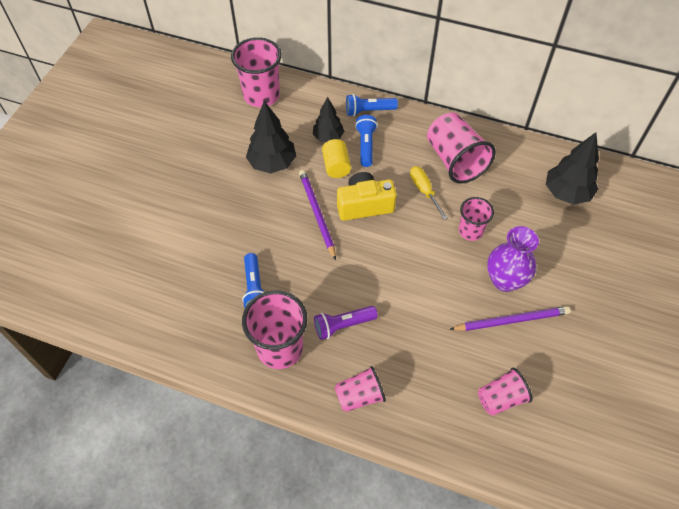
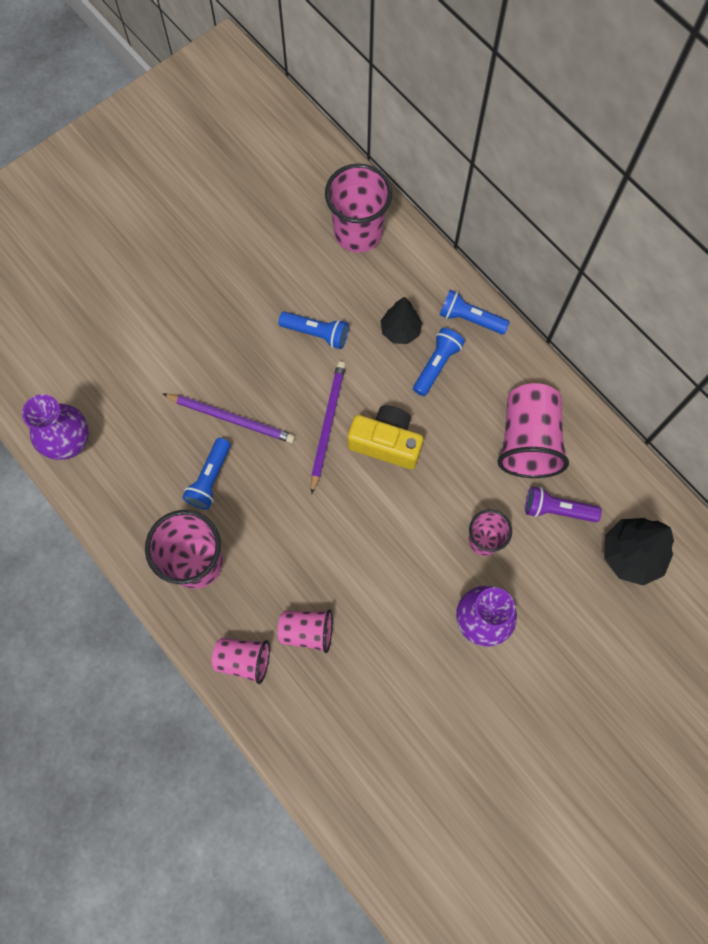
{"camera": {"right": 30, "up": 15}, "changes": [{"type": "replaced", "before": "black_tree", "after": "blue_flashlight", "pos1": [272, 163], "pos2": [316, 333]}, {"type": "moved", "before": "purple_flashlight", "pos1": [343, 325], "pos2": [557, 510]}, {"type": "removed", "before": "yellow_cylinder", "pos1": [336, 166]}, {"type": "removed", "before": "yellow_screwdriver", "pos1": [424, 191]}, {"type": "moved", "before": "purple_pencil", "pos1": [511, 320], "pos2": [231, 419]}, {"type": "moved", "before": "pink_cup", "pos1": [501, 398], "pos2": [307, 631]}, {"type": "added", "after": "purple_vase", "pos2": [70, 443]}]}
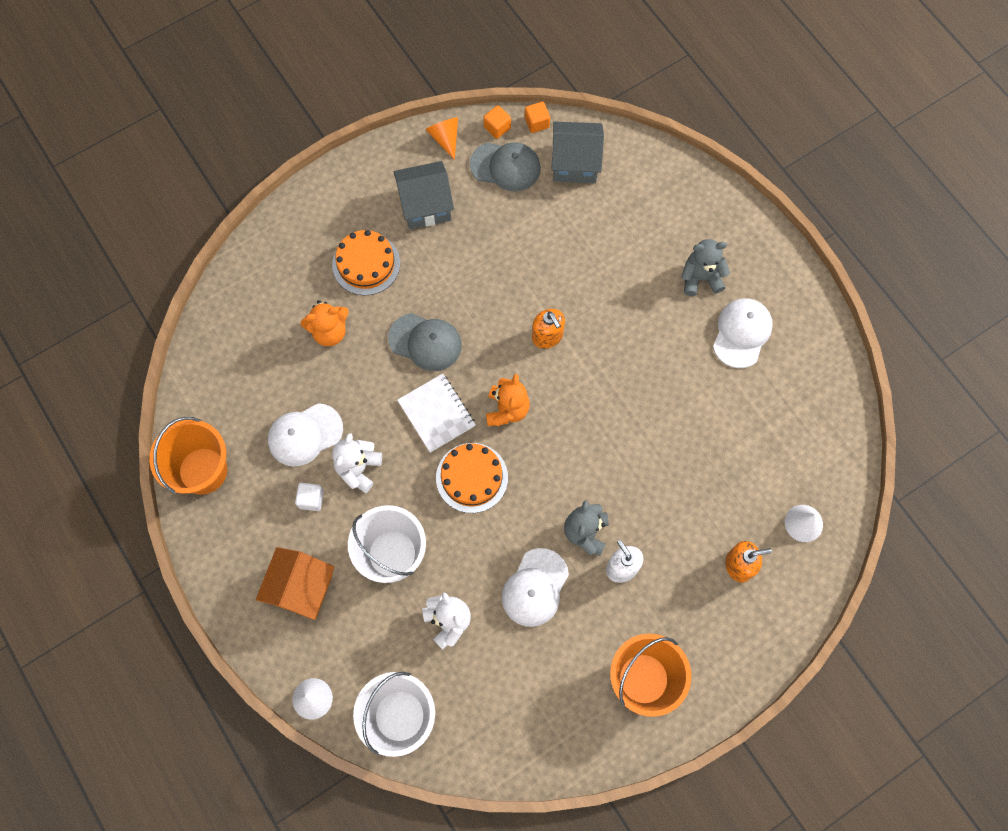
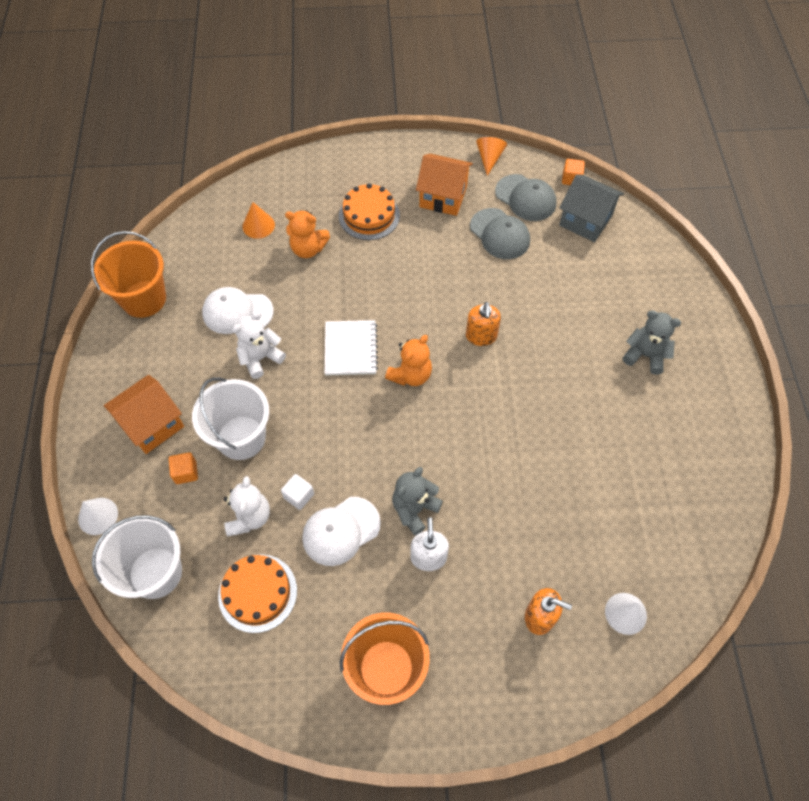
{"camera": {"right": 30, "up": -10}, "changes": [{"type": "moved", "before": "white_cube", "pos1": [311, 499], "pos2": [299, 496]}, {"type": "moved", "before": "grey_cap", "pos1": [425, 342], "pos2": [500, 234]}, {"type": "recoloured", "before": "grey_house", "after": "orange_house", "pos1": [425, 205], "pos2": [443, 197]}, {"type": "moved", "before": "orange_cake", "pos1": [472, 477], "pos2": [257, 593]}, {"type": "moved", "before": "orange_cube", "pos1": [497, 127], "pos2": [186, 472]}, {"type": "removed", "before": "white_cap", "pos1": [742, 333]}, {"type": "added", "after": "orange_cone", "pos2": [258, 225]}]}
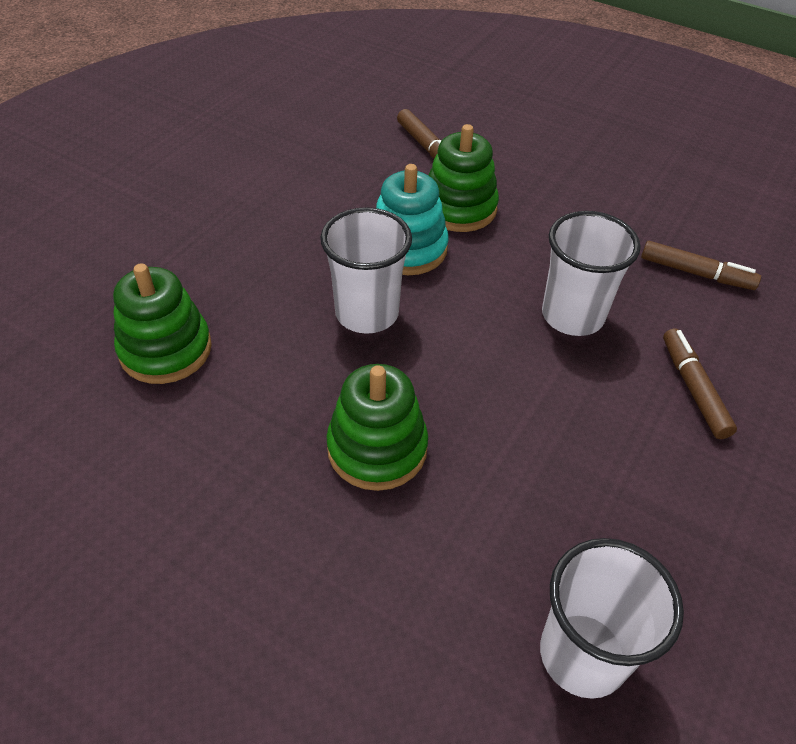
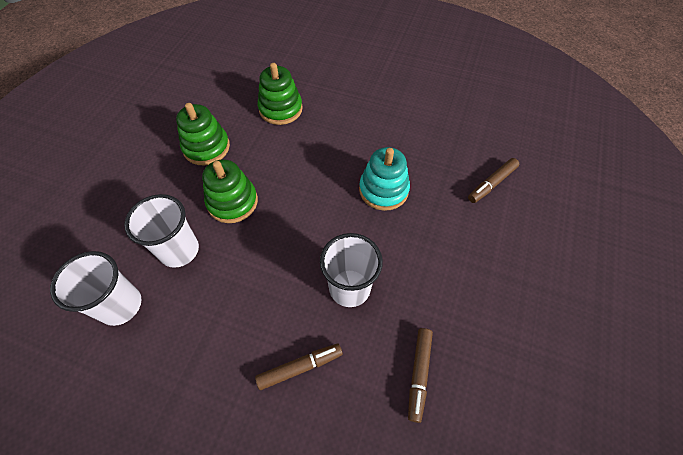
{"camera": {"right": 80, "up": 10}, "changes": [{"type": "moved", "before": "white_cup", "pos1": [367, 313], "pos2": [179, 250]}, {"type": "moved", "before": "green_stacking_toy", "pos1": [459, 208], "pos2": [206, 147]}]}
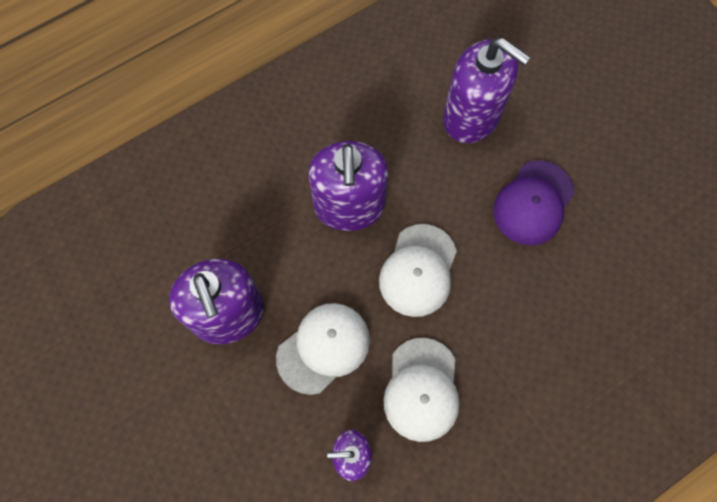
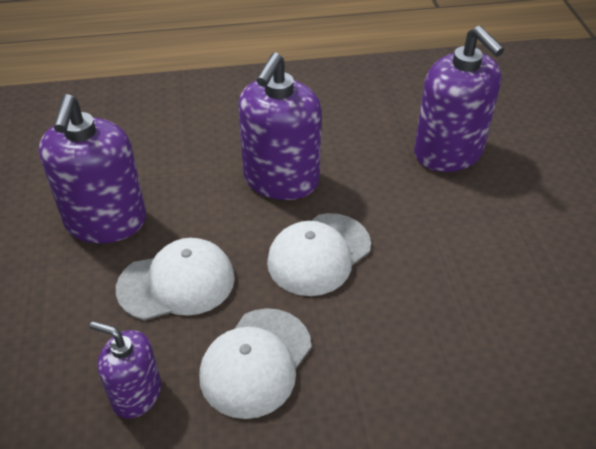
{"camera": {"right": 25, "up": -25}, "changes": [{"type": "removed", "before": "purple_cap", "pos1": [533, 203]}]}
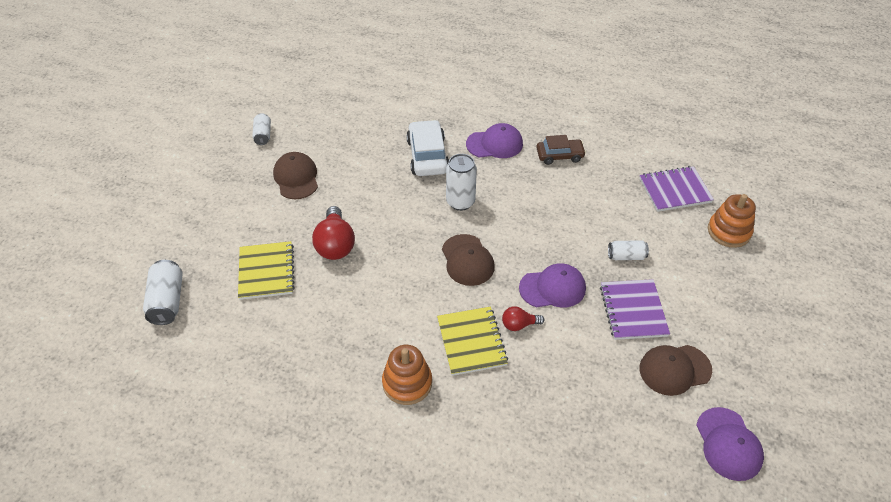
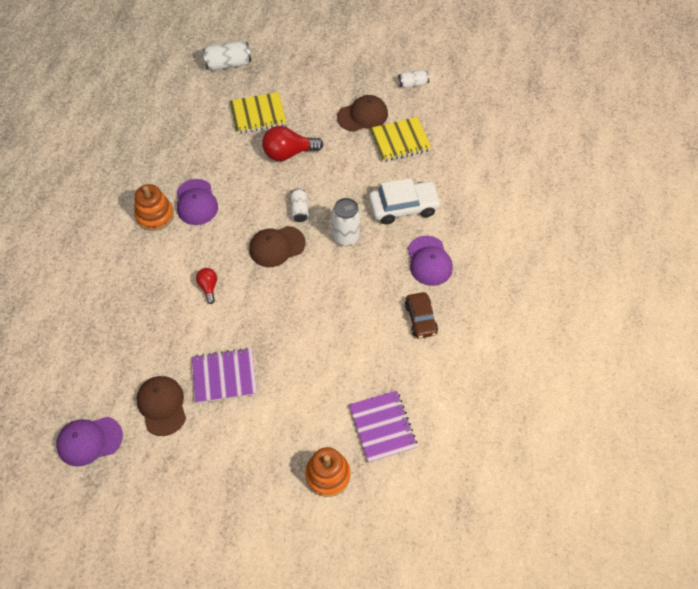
{"camera": {"right": 85, "up": 10}, "changes": [{"type": "moved", "before": "yellow_notebook", "pos1": [471, 342], "pos2": [400, 141]}, {"type": "moved", "before": "purple_cap", "pos1": [552, 288], "pos2": [196, 202]}, {"type": "moved", "before": "white_can", "pos1": [626, 256], "pos2": [299, 210]}]}
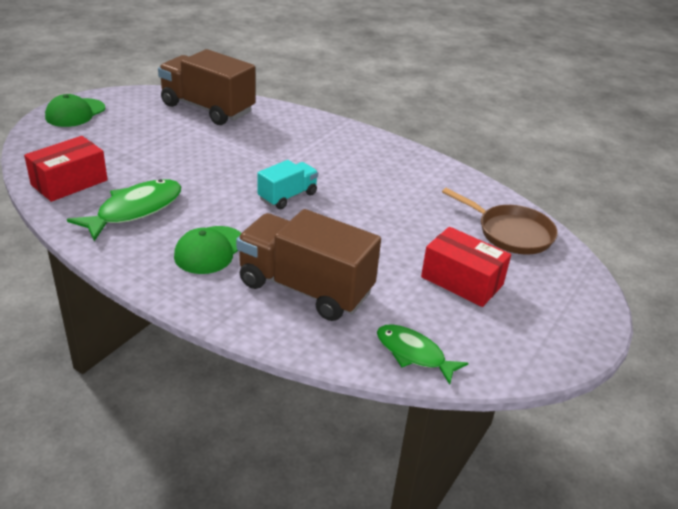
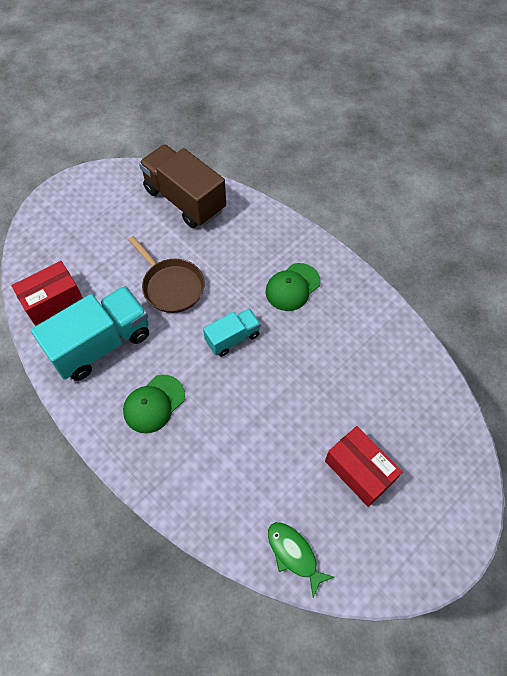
{"camera": {"right": 15, "up": 25}, "changes": [{"type": "moved", "before": "green_cap", "pos1": [75, 113], "pos2": [292, 287]}, {"type": "replaced", "before": "green_fish", "after": "turquoise_truck", "pos1": [135, 210], "pos2": [101, 344]}, {"type": "removed", "before": "brown_truck", "pos1": [305, 288]}, {"type": "moved", "before": "brown_pan", "pos1": [511, 233], "pos2": [171, 286]}]}
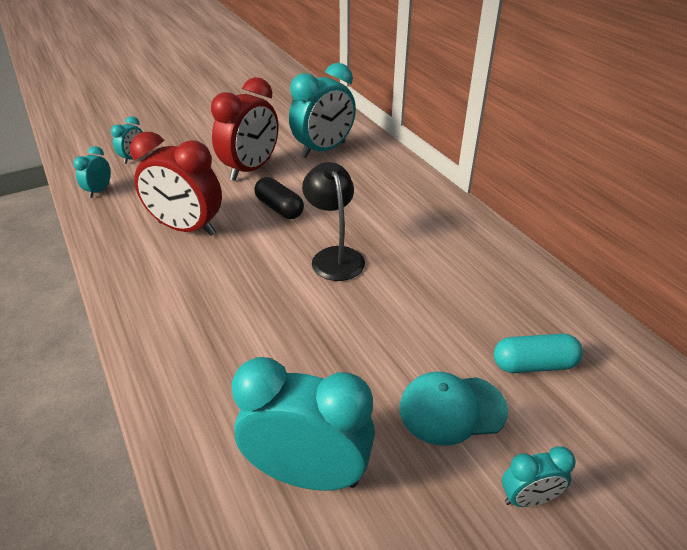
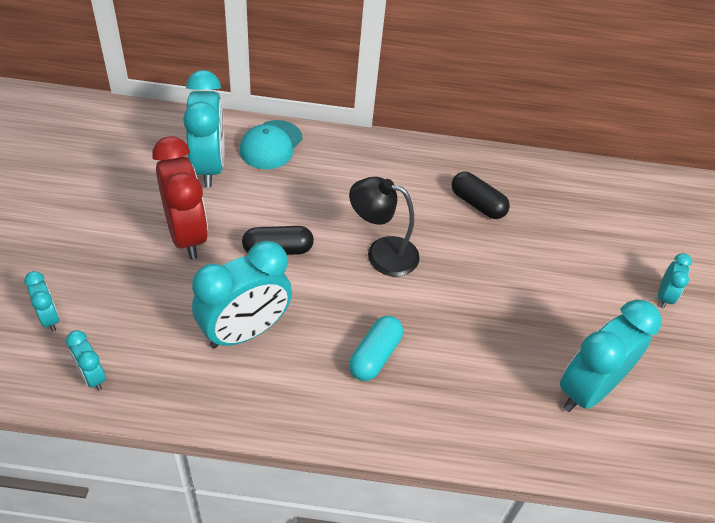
{"camera": {"right": -60, "up": 10}, "changes": [{"type": "recoloured", "before": "red_clock", "after": "turquoise_clock", "pos1": [187, 228], "pos2": [245, 331]}, {"type": "moved", "before": "turquoise_cap", "pos1": [452, 409], "pos2": [271, 145]}, {"type": "moved", "before": "turquoise_capsule", "pos1": [534, 365], "pos2": [375, 356]}, {"type": "added", "after": "black_capsule", "pos2": [477, 204]}]}
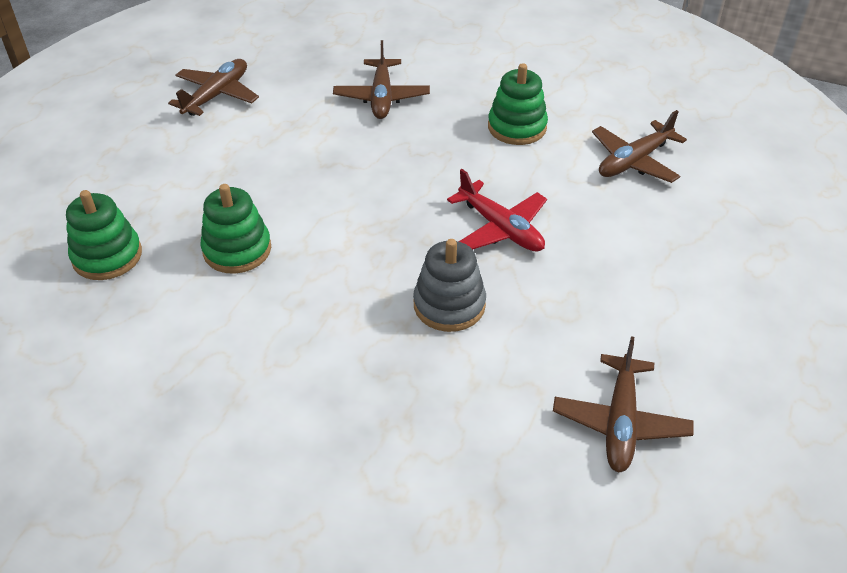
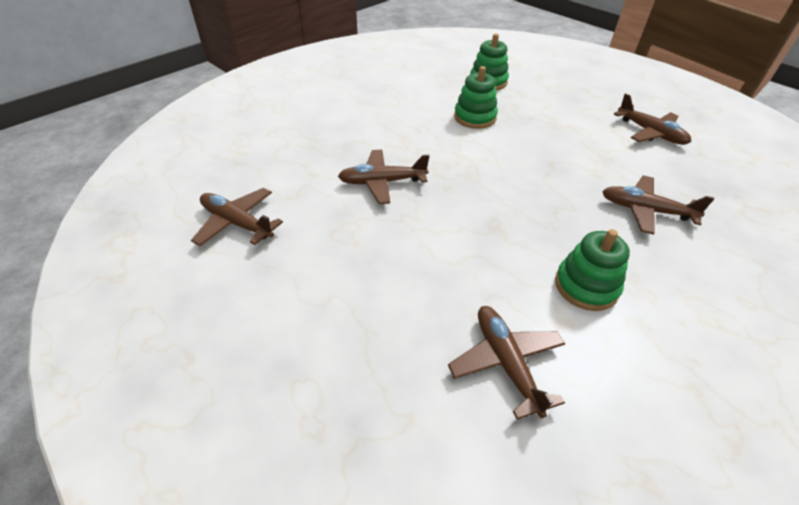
{"camera": {"right": 110, "up": 0}, "changes": [{"type": "replaced", "before": "grey_stacking_toy", "after": "brown_plane", "pos1": [449, 305], "pos2": [382, 182]}, {"type": "removed", "before": "red_plane", "pos1": [500, 228]}]}
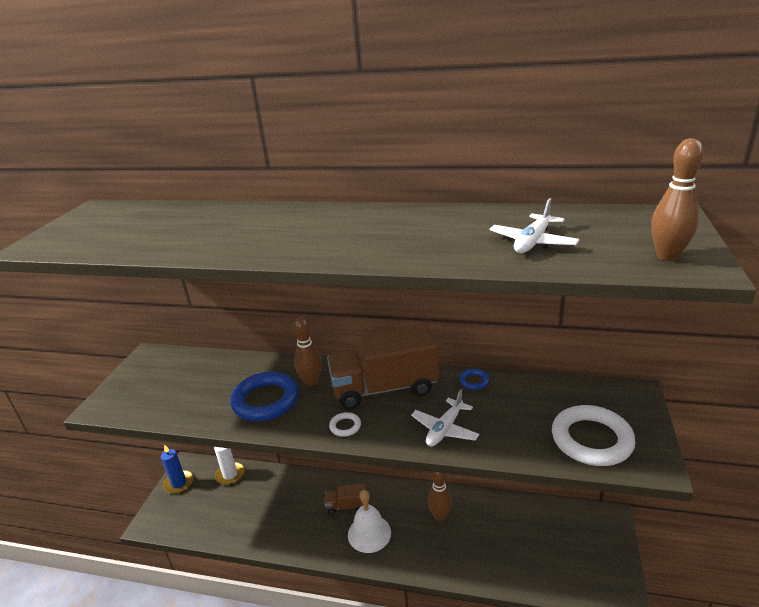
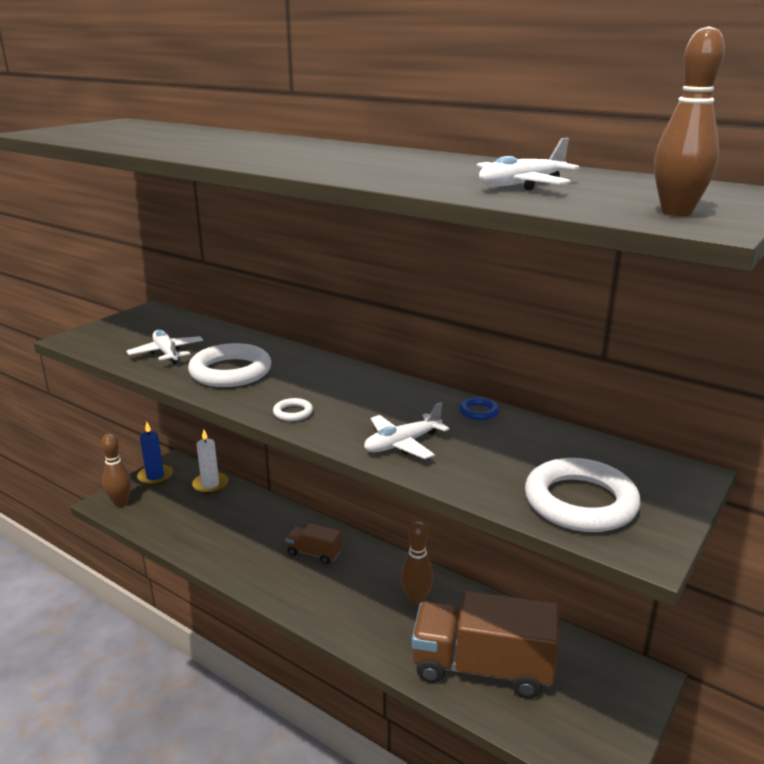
{"camera": {"right": 20, "up": -5}, "changes": [{"type": "recoloured", "before": "blue_ring", "after": "white_ring", "pos1": [265, 400], "pos2": [230, 371]}, {"type": "moved", "before": "brown_bowling_pin", "pos1": [311, 382], "pos2": [120, 502]}, {"type": "moved", "before": "brown_truck", "pos1": [384, 388], "pos2": [482, 667]}, {"type": "removed", "before": "white_bell", "pos1": [369, 533]}, {"type": "added", "after": "white_plane", "pos2": [166, 353]}]}
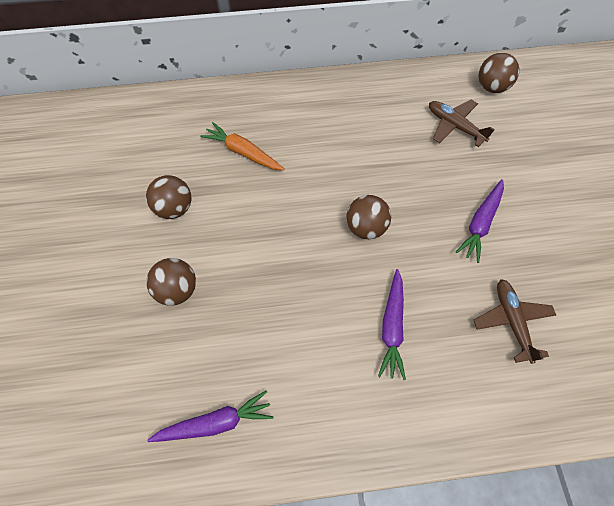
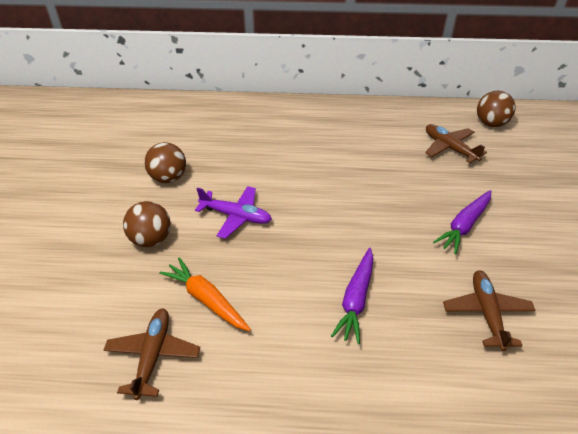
{"camera": {"right": 10, "up": -20}, "changes": [{"type": "replaced", "before": "purple_carrot", "after": "brown_plane", "pos1": [216, 422], "pos2": [153, 355]}, {"type": "moved", "before": "orange_carrot", "pos1": [243, 152], "pos2": [206, 299]}, {"type": "removed", "before": "brown_ball", "pos1": [366, 227]}, {"type": "added", "after": "purple_plane", "pos2": [236, 216]}]}
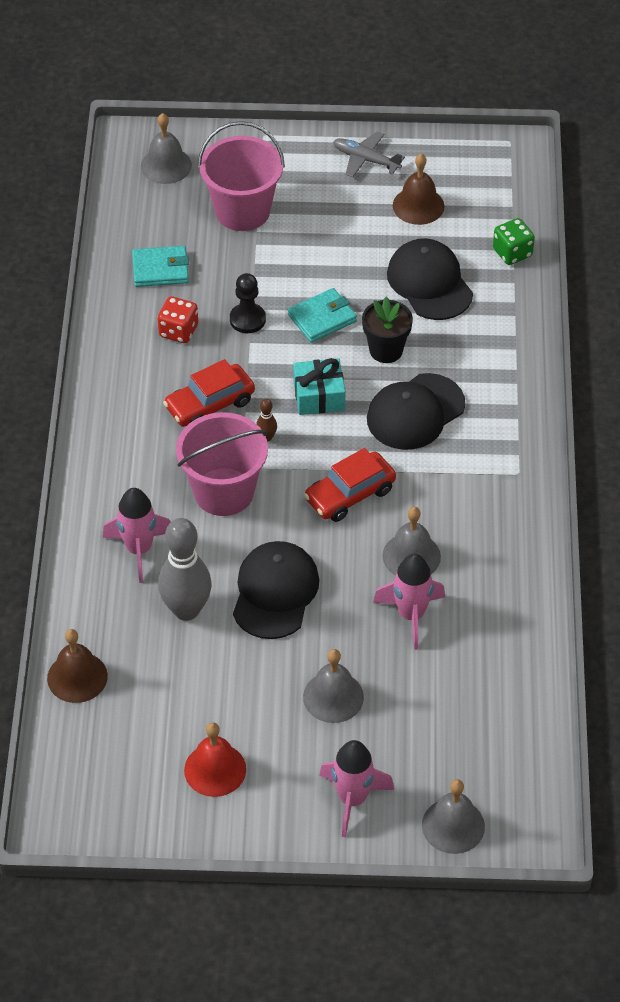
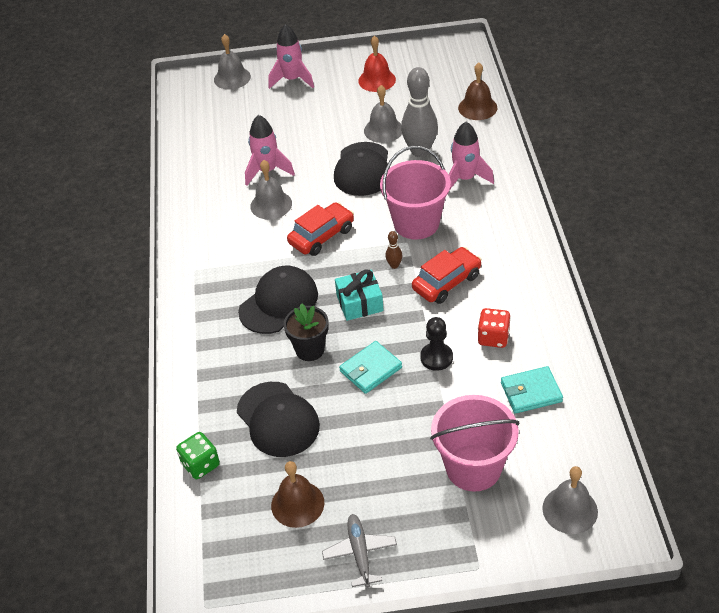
{"camera": {"right": 175, "up": -5}, "changes": [{"type": "moved", "before": "grey_bell", "pos1": [333, 697], "pos2": [383, 130]}, {"type": "turned", "before": "grey_plane", "pos1": [366, 160], "pos2": [360, 553], "turn": -120}]}
